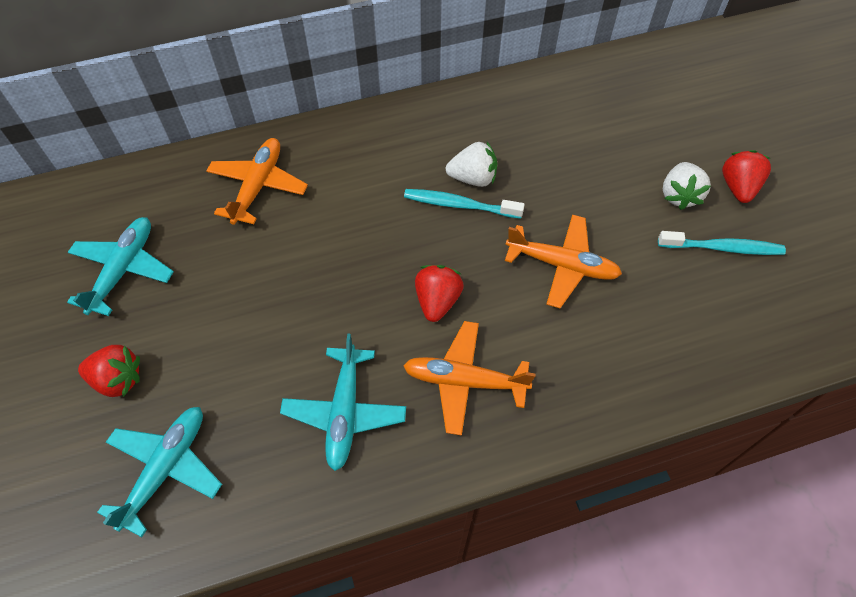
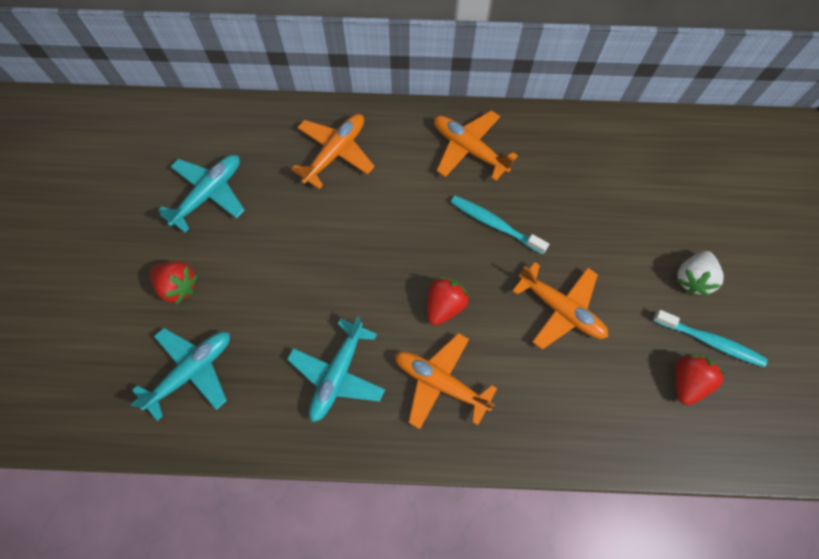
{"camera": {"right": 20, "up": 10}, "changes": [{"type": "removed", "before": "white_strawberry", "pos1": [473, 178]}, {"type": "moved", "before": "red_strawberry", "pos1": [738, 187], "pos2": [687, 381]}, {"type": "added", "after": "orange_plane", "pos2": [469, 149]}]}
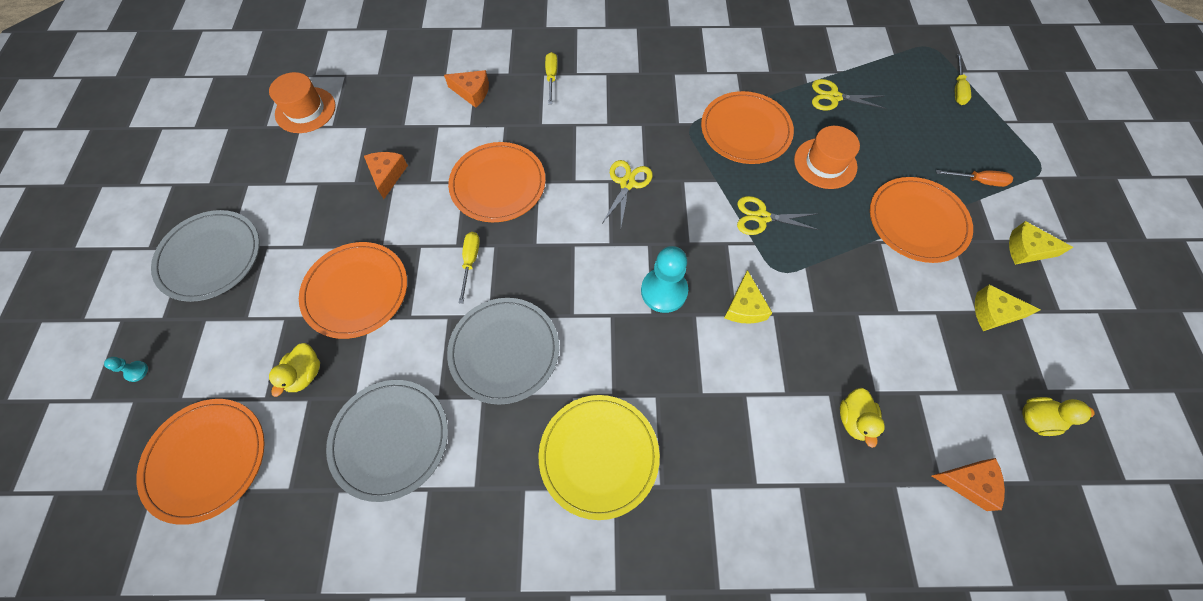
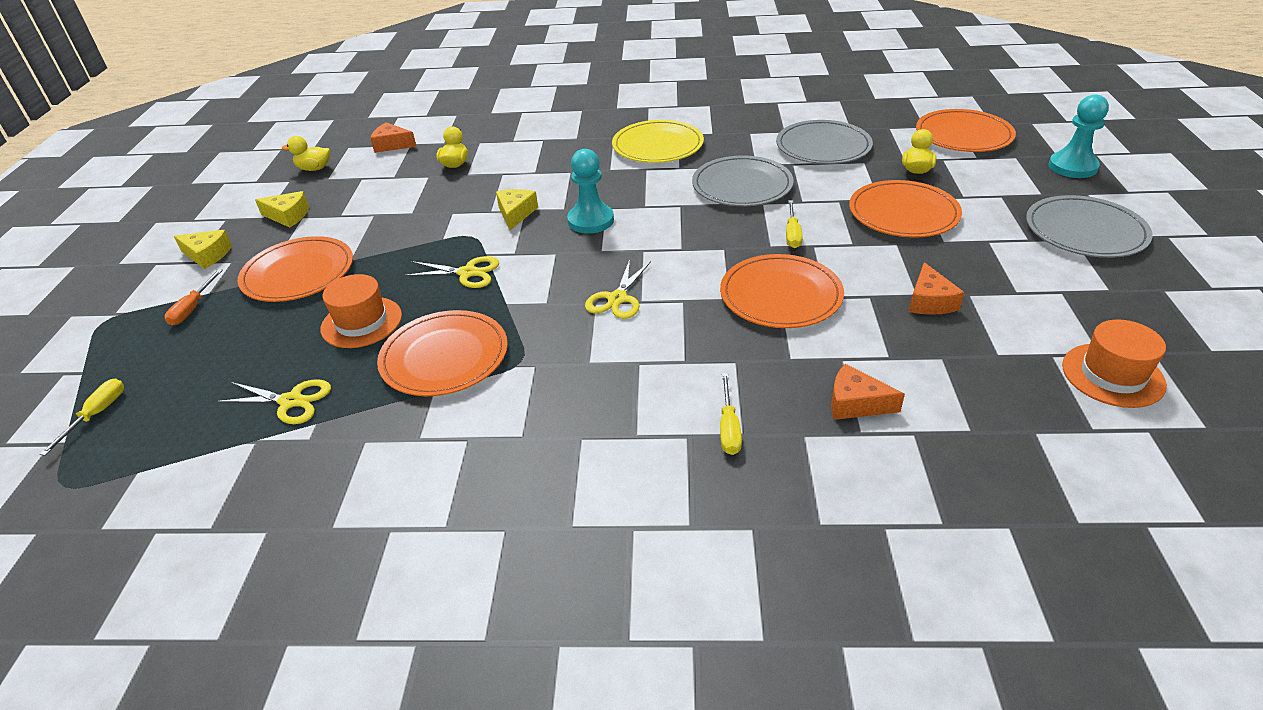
{"camera": {"right": -175, "up": -25}, "changes": [{"type": "resized", "before": "turquoise_pawn", "pos1": [136, 371], "pos2": [1072, 167], "scale": 2.36}, {"type": "turned", "before": "orange_screwdriver", "pos1": [978, 181], "pos2": [193, 308], "turn": -90}]}
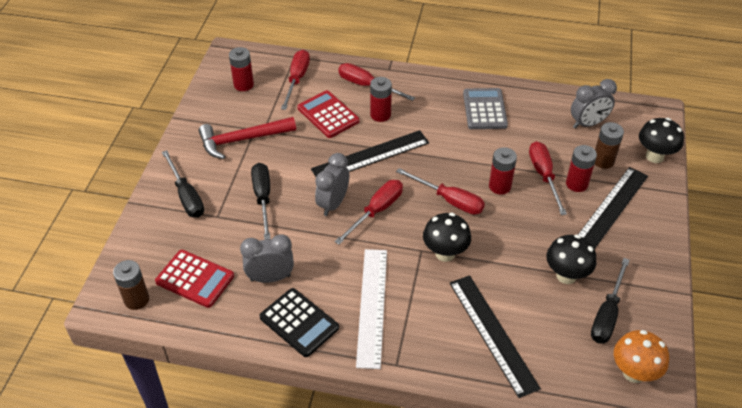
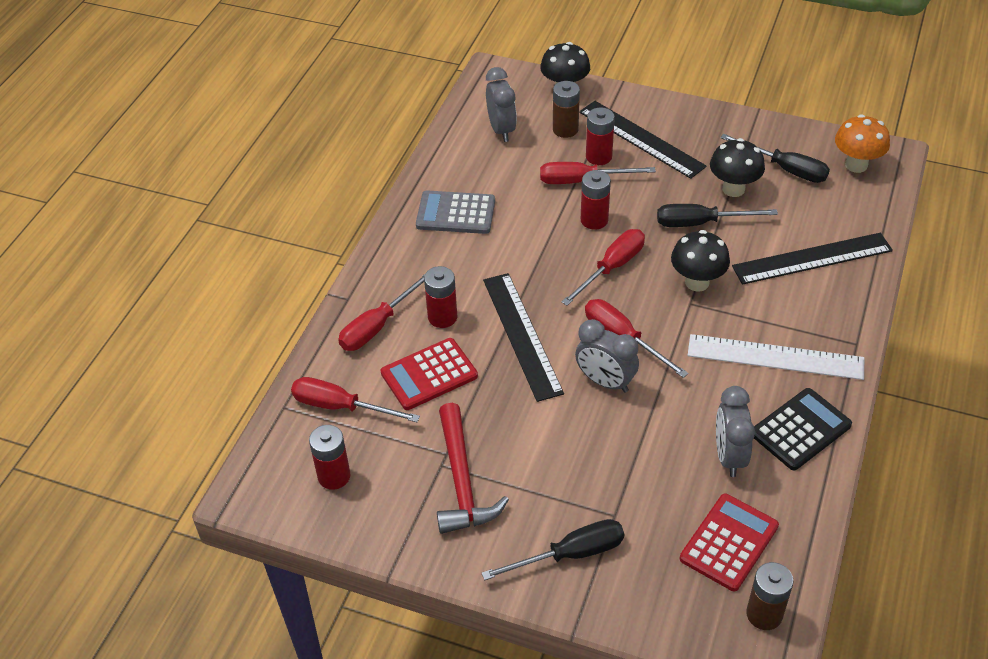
{"camera": {"right": -80, "up": 0}, "changes": [{"type": "moved", "before": "black_screwdriver", "pos1": [263, 198], "pos2": [700, 223]}]}
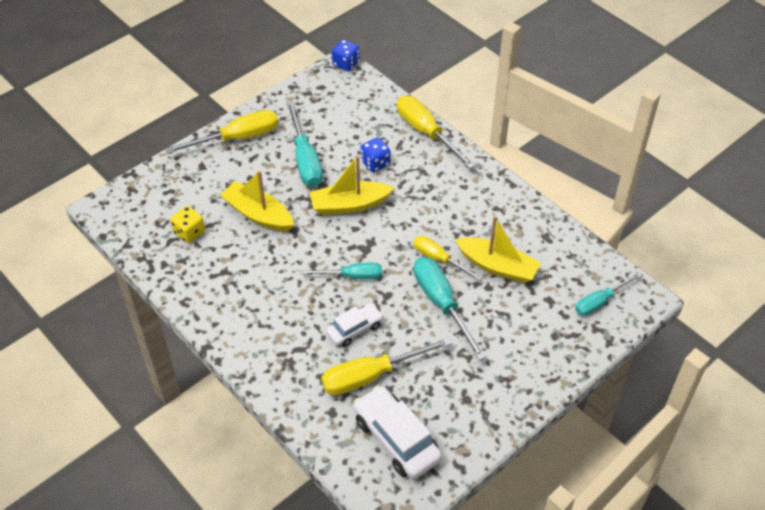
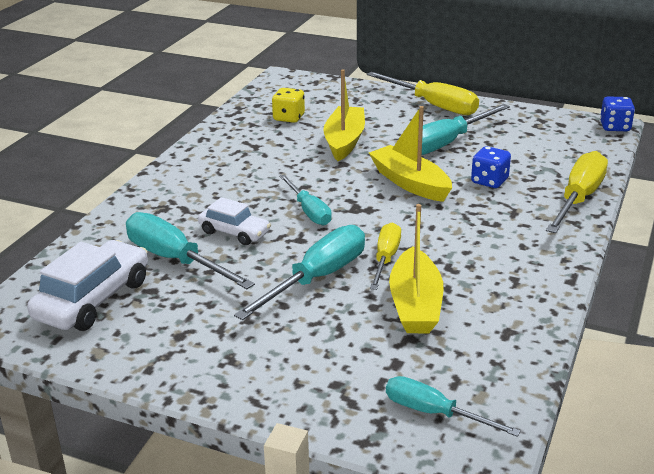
{"camera": {"right": 65, "up": -20}, "changes": [{"type": "recoloured", "before": "yellow_screwdriver", "after": "turquoise_screwdriver", "pos1": [371, 375], "pos2": [175, 260]}]}
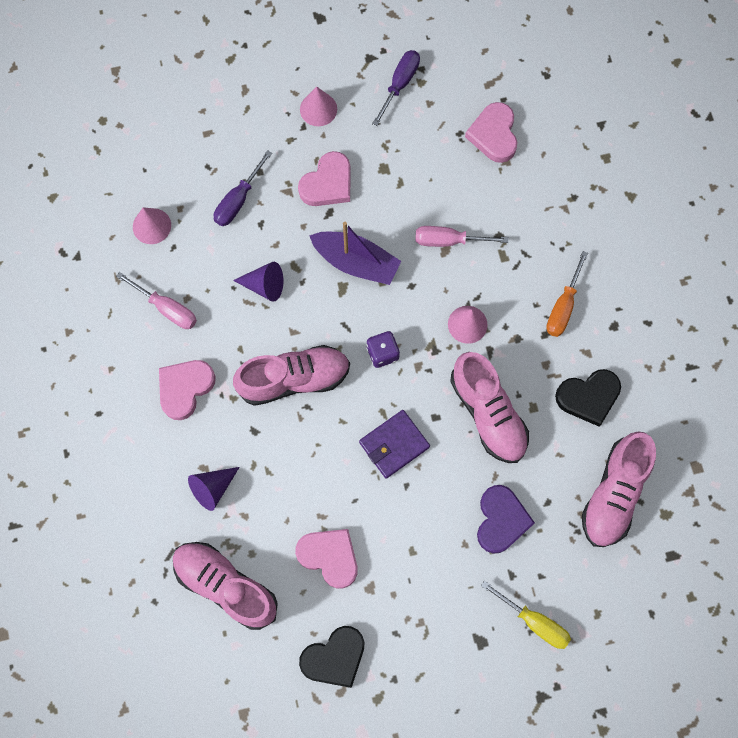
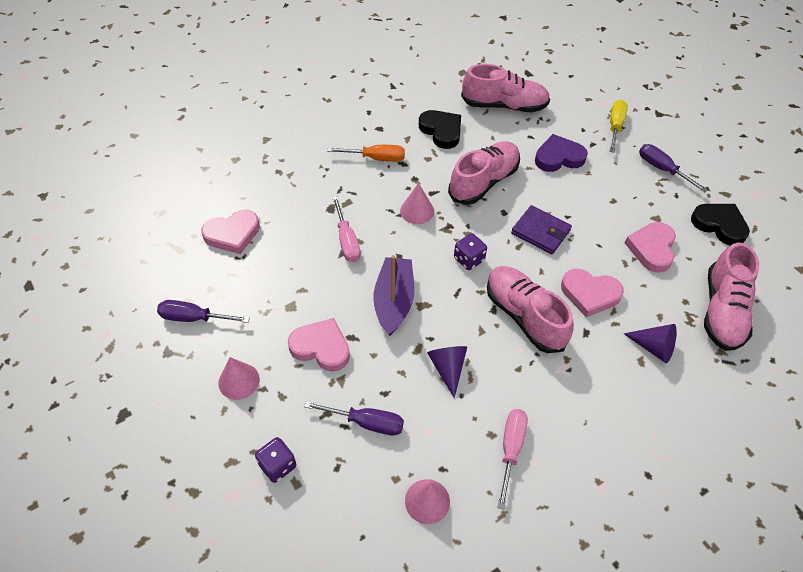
{"camera": {"right": -110, "up": -20}, "changes": [{"type": "moved", "before": "pink_heart", "pos1": [185, 388], "pos2": [590, 294]}, {"type": "added", "after": "purple_dice", "pos2": [278, 465]}, {"type": "added", "after": "purple_screwdriver", "pos2": [662, 169]}]}
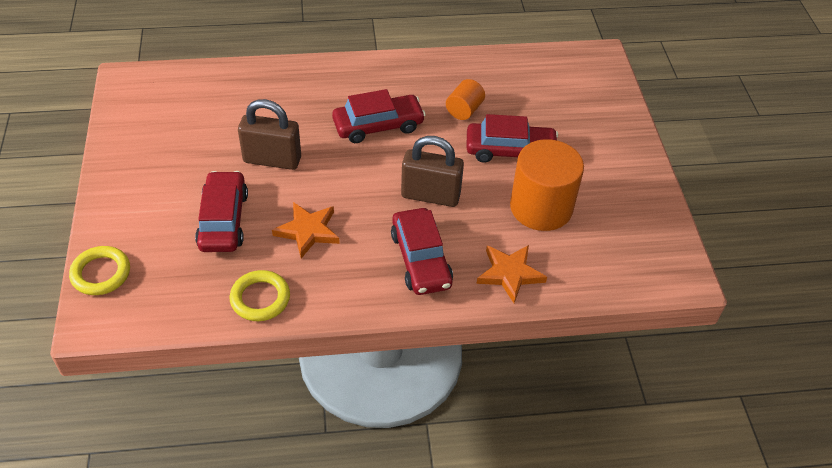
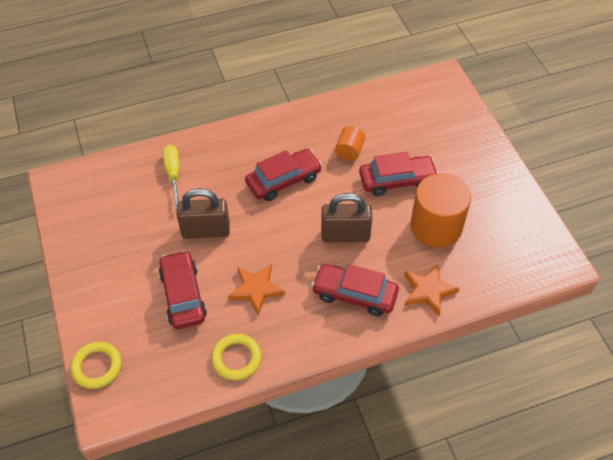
{"camera": {"right": -10, "up": 5}, "changes": [{"type": "turned", "before": "red_car", "pos1": [420, 259], "pos2": [354, 294], "turn": 135}, {"type": "added", "after": "yellow_screwdriver", "pos2": [173, 174]}]}
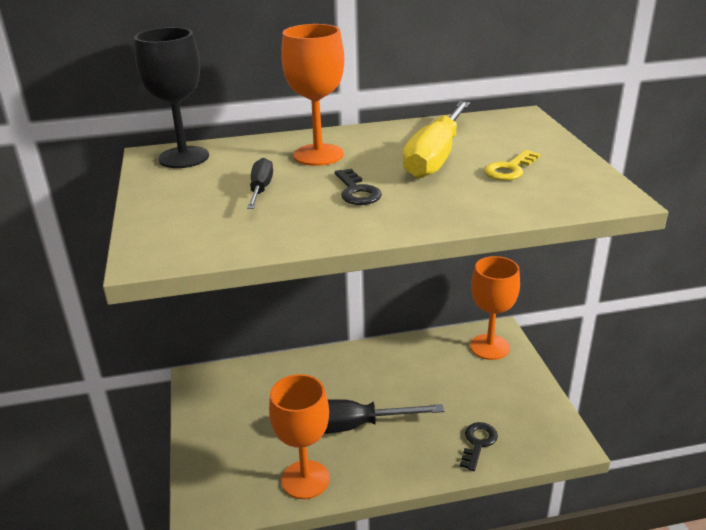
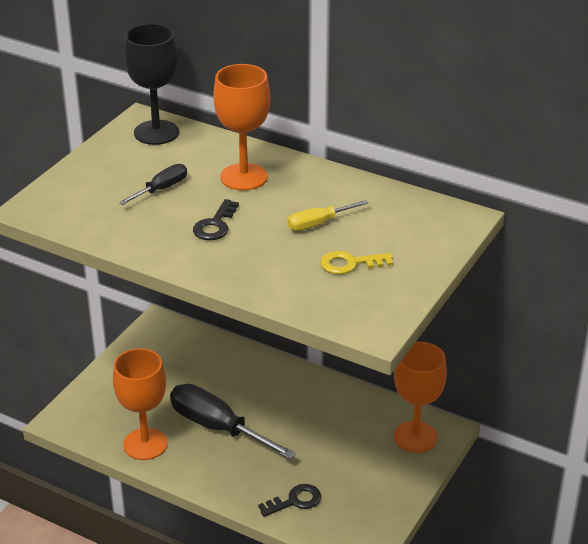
{"camera": {"right": 40, "up": 5}, "changes": [{"type": "resized", "before": "yellow_screwdriver", "pos1": [435, 157], "pos2": [318, 223], "scale": 0.52}]}
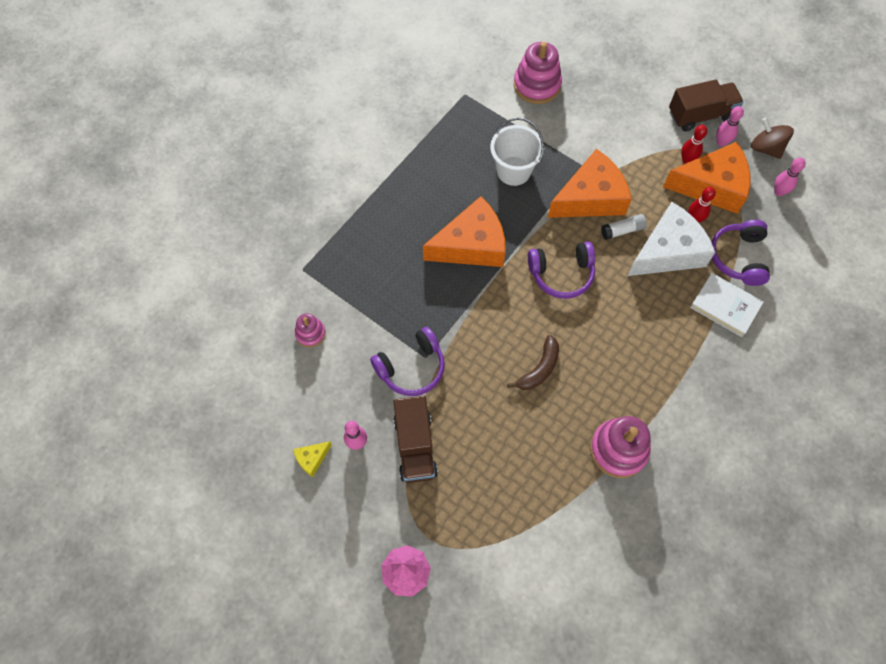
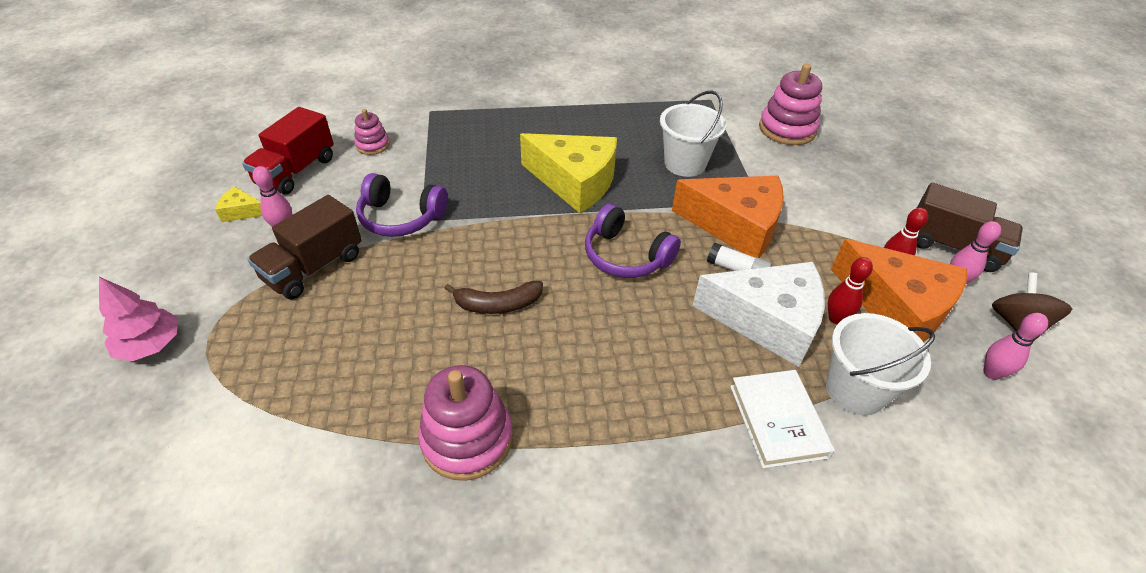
{"camera": {"right": 45, "up": -20}, "changes": [{"type": "recoloured", "before": "orange_cheese", "after": "yellow_cheese", "pos1": [471, 245], "pos2": [575, 182]}, {"type": "replaced", "before": "purple_headphones", "after": "white_bucket", "pos1": [738, 257], "pos2": [855, 390]}, {"type": "added", "after": "red_truck", "pos2": [296, 171]}]}
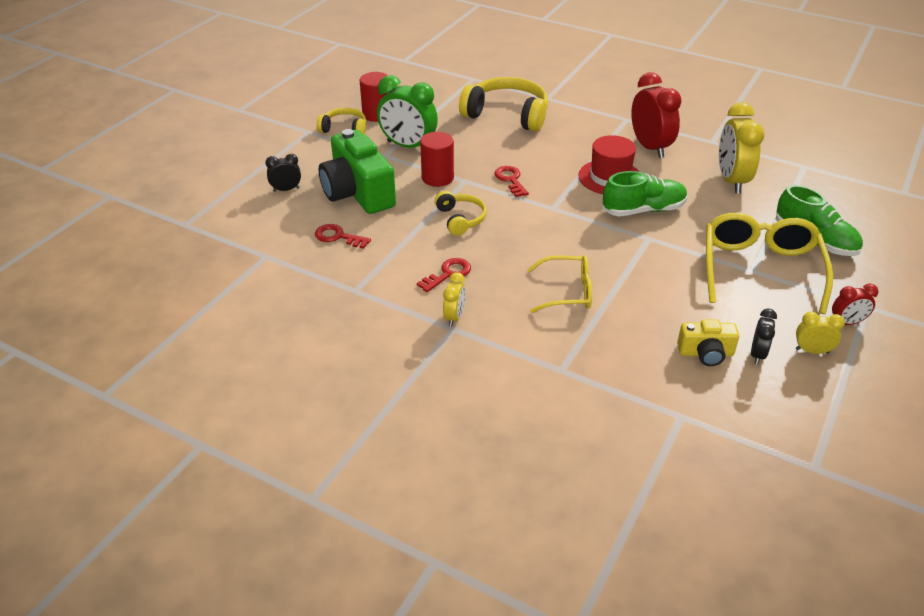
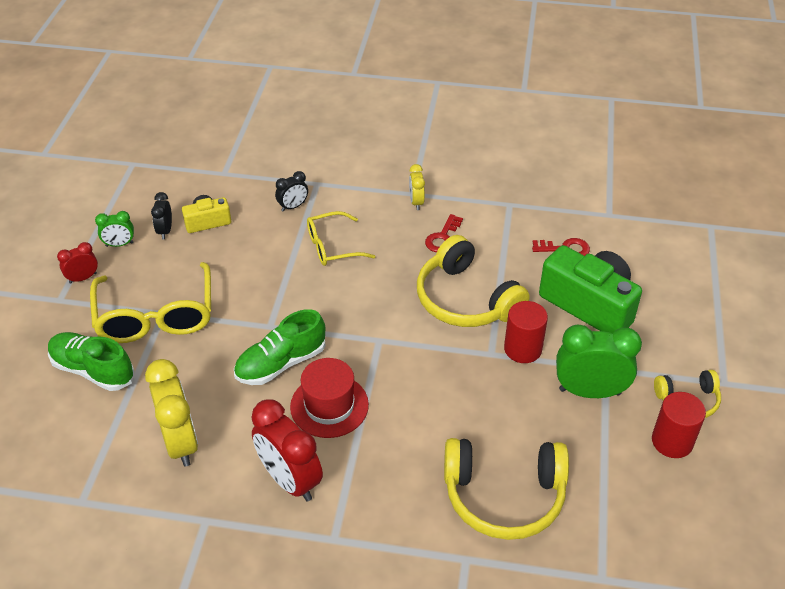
{"camera": {"right": 160, "up": 5}, "changes": [{"type": "moved", "before": "black_clock", "pos1": [286, 189], "pos2": [293, 206]}, {"type": "resized", "before": "yellow_headphones", "pos1": [460, 219], "pos2": [466, 299], "scale": 1.84}, {"type": "removed", "before": "red_key", "pos1": [510, 180]}, {"type": "recoloured", "before": "yellow_clock", "after": "green_clock", "pos1": [812, 351], "pos2": [119, 244]}]}
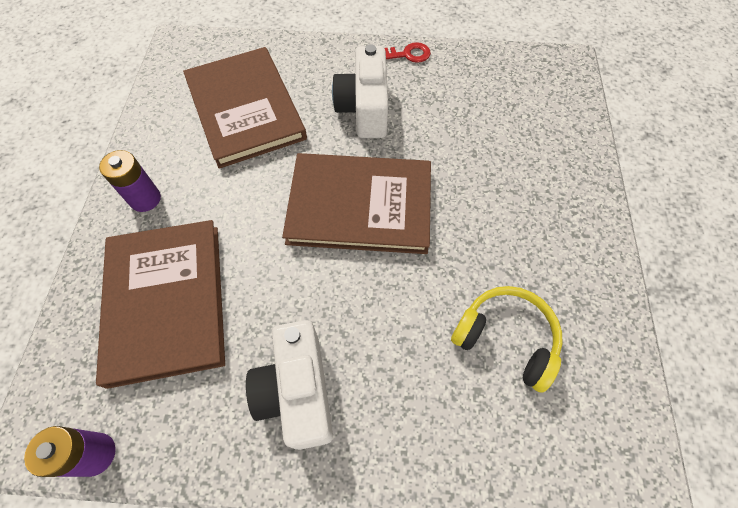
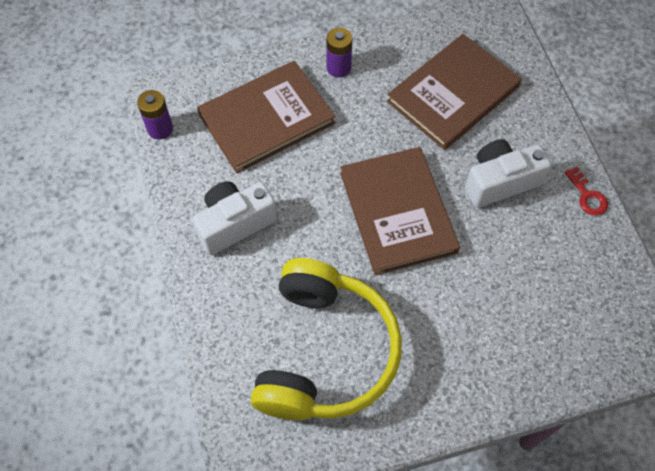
{"camera": {"right": 70, "up": 0}, "changes": [{"type": "resized", "before": "yellow_headphones", "pos1": [506, 339], "pos2": [324, 352], "scale": 1.88}]}
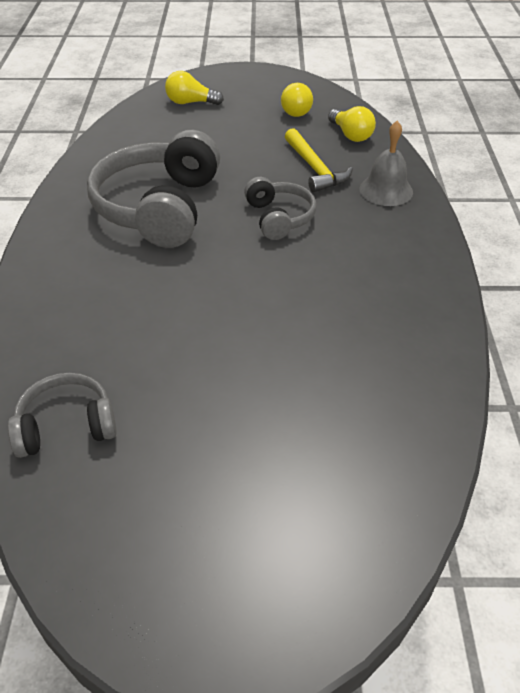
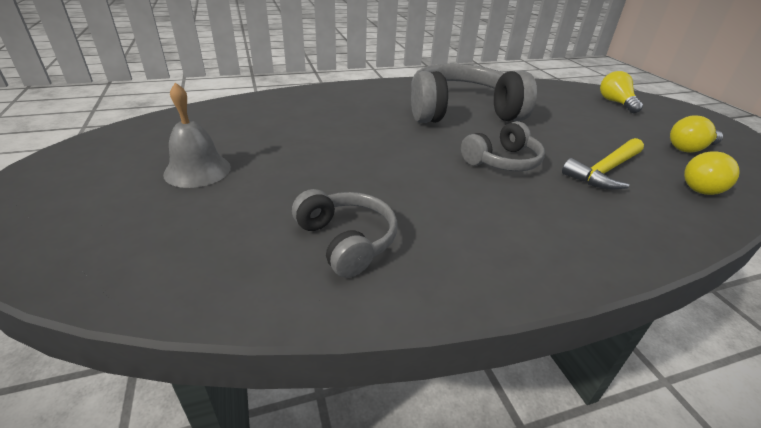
{"camera": {"right": 70, "up": -10}, "changes": [{"type": "moved", "before": "grey_headphones", "pos1": [66, 426], "pos2": [346, 241]}, {"type": "moved", "before": "grey_bell", "pos1": [386, 190], "pos2": [197, 170]}]}
